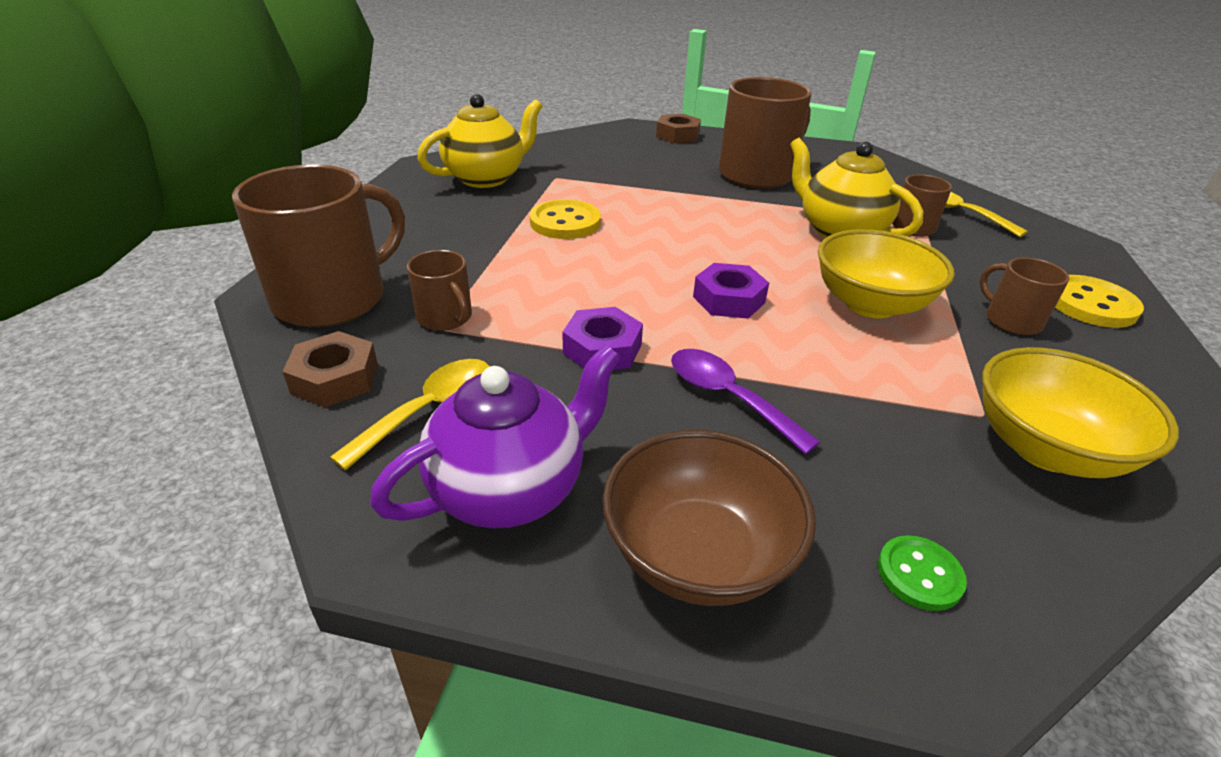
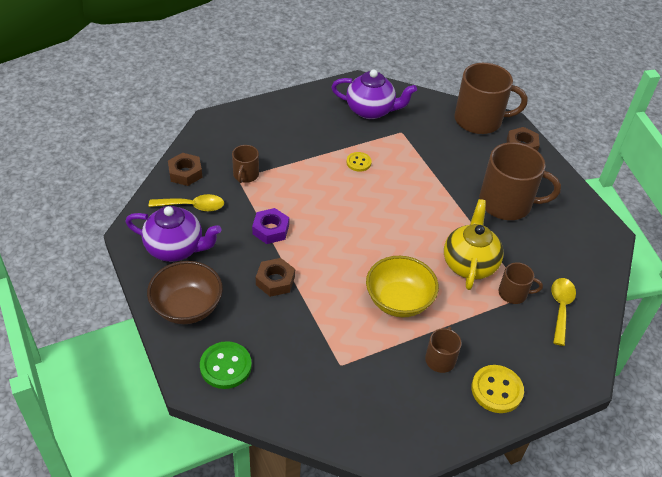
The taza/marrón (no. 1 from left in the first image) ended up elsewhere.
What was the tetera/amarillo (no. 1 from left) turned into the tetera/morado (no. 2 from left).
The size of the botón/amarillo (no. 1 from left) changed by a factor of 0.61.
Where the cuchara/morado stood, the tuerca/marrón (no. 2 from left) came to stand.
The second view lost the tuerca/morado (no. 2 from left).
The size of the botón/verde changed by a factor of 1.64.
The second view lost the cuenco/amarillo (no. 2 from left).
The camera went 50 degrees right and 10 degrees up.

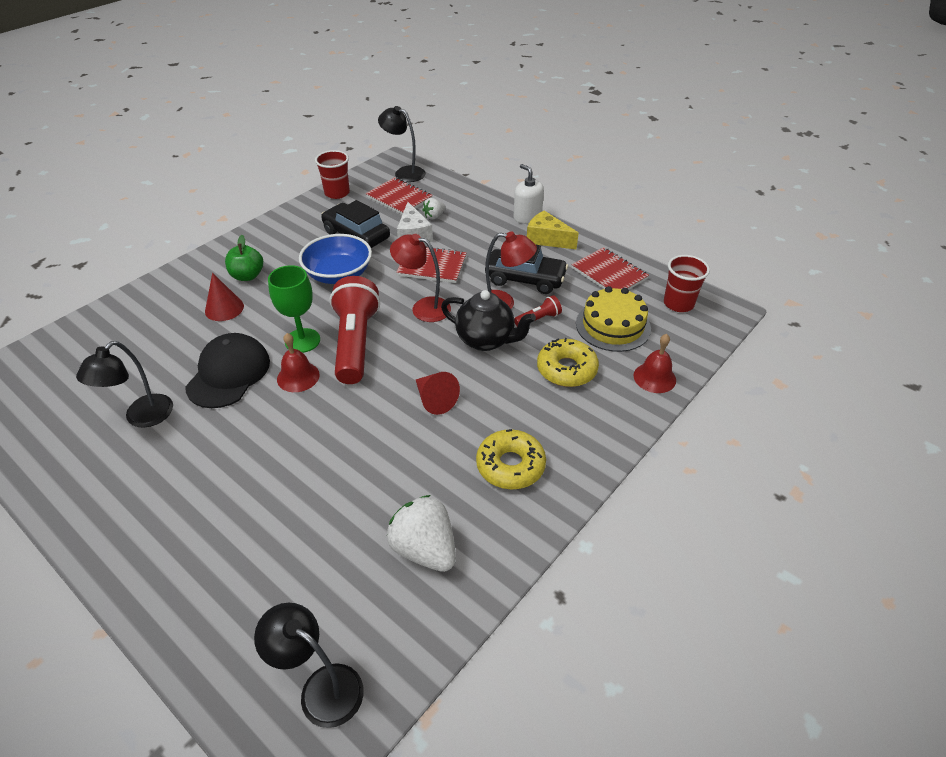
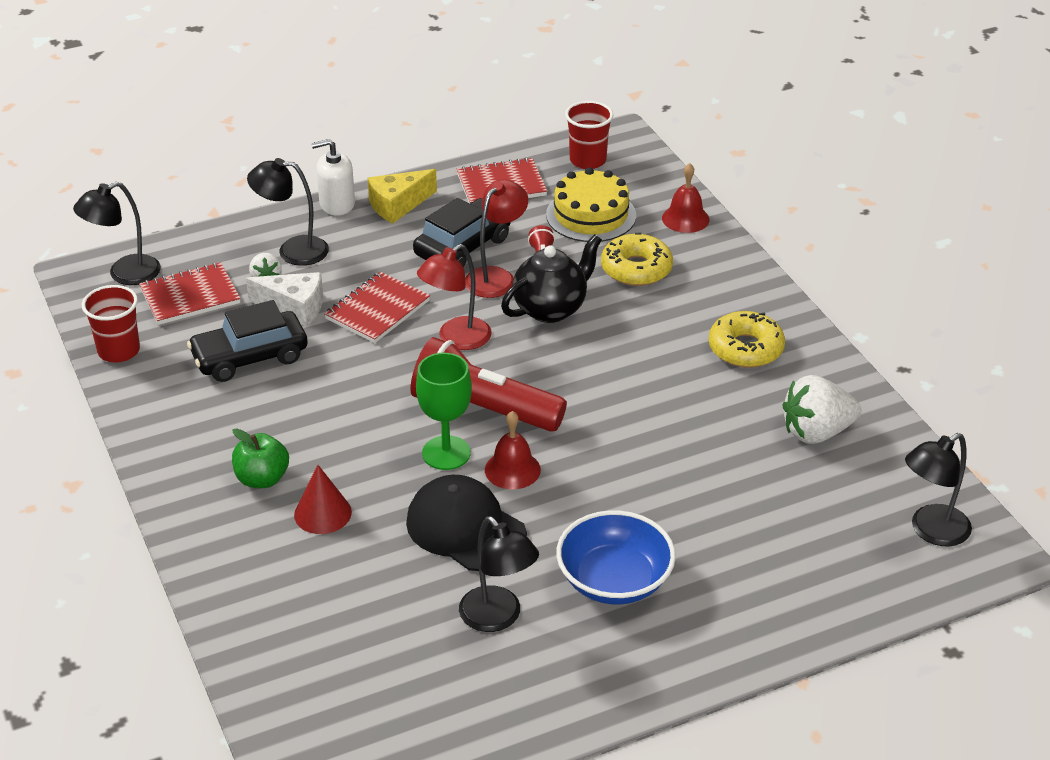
The cuenco/azul ended up elsewhere.
The second view lost the cono/rojo (no. 2 from left).
The second view gained the lámpara/negro (no. 2 from left).
The camera went 65 degrees left and 5 degrees down.

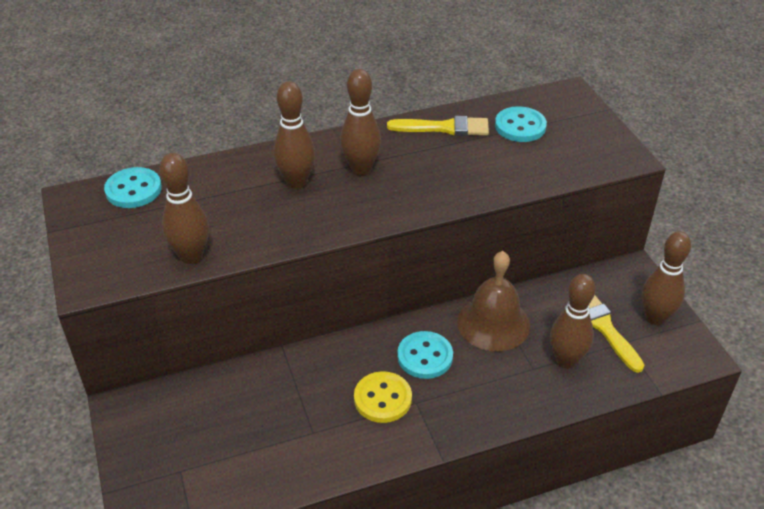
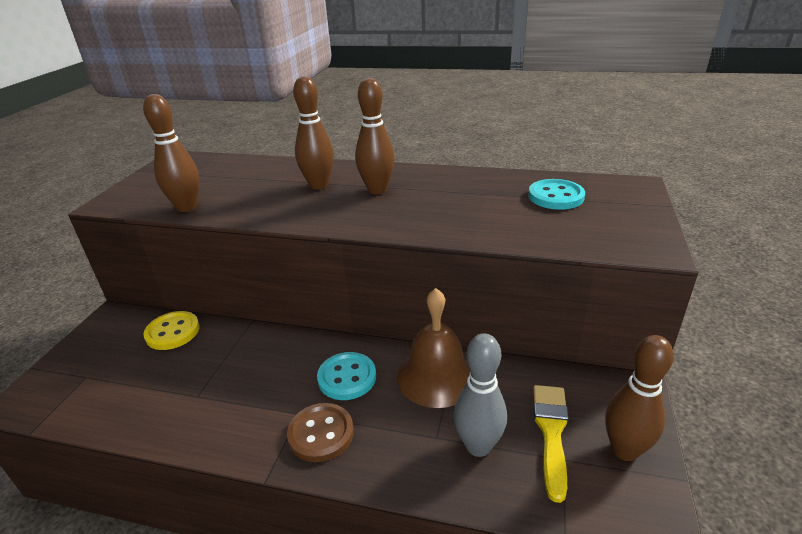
The second view lost the botón/turquesa (no. 1 from left).
The botón/amarillo ended up elsewhere.
The second view lost the pincel/amarillo (no. 1 from left).
What was the bolo/marrón (no. 4 from left) turned into the bolo/gris.
The second view gained the botón/marrón.
The camera went 35 degrees right and 10 degrees down.

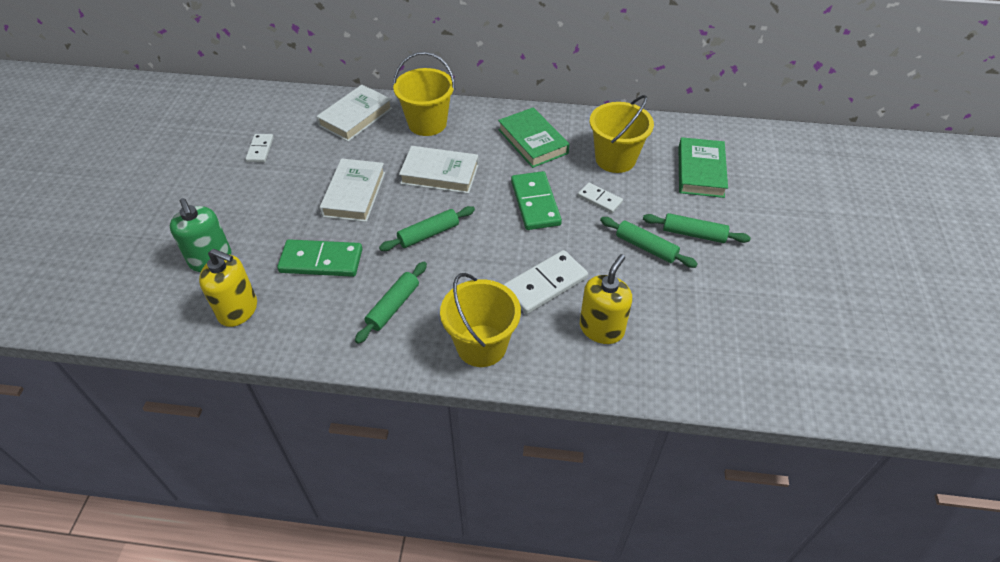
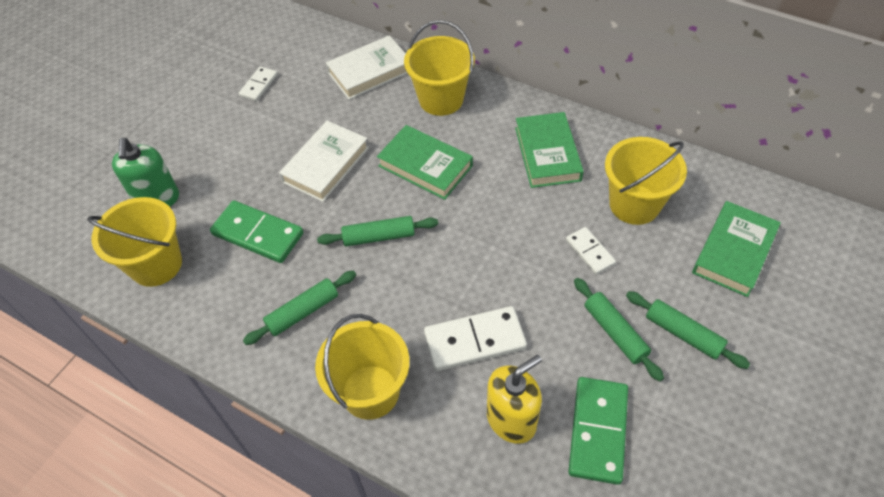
Where the dispensador de jabón/amarillo (no. 1 from left) stood, the balde/amarillo (no. 1 from left) came to stand.
What was the libro/blanco (no. 3 from left) turned into the libro/verde (no. 1 from left).
The ficha de dominó/verde (no. 2 from left) ended up elsewhere.
The camera went 25 degrees right and 5 degrees up.

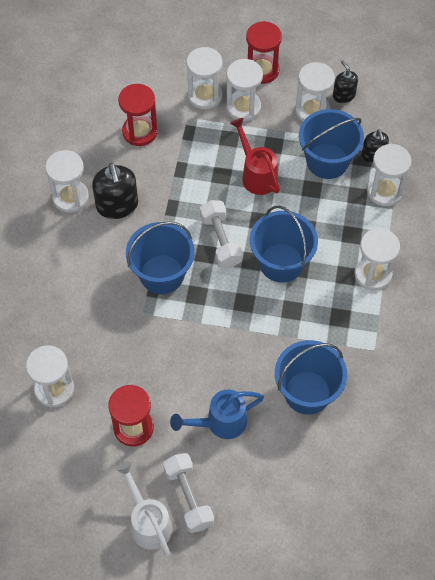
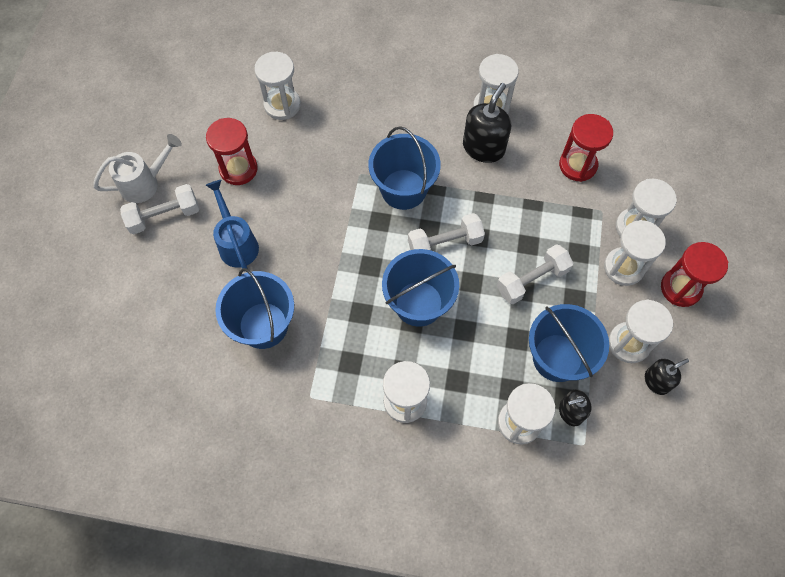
The dispensador de jabón/negro (no. 1 from left) ended up facing another way, 135 degrees clockwise from before.
Where the regadera/rojo stood, the mancuerna/blanco (no. 3 from left) came to stand.
The camera went 90 degrees right and 5 degrees up.

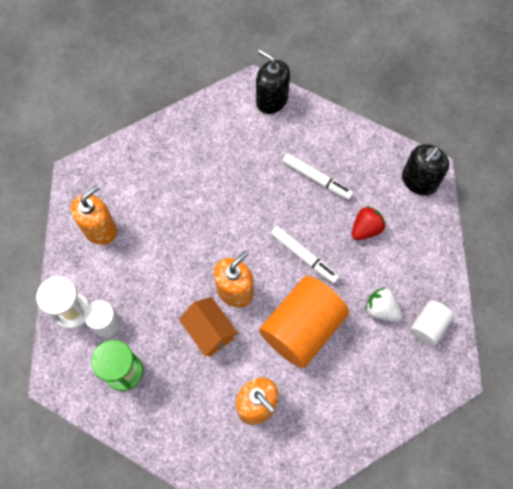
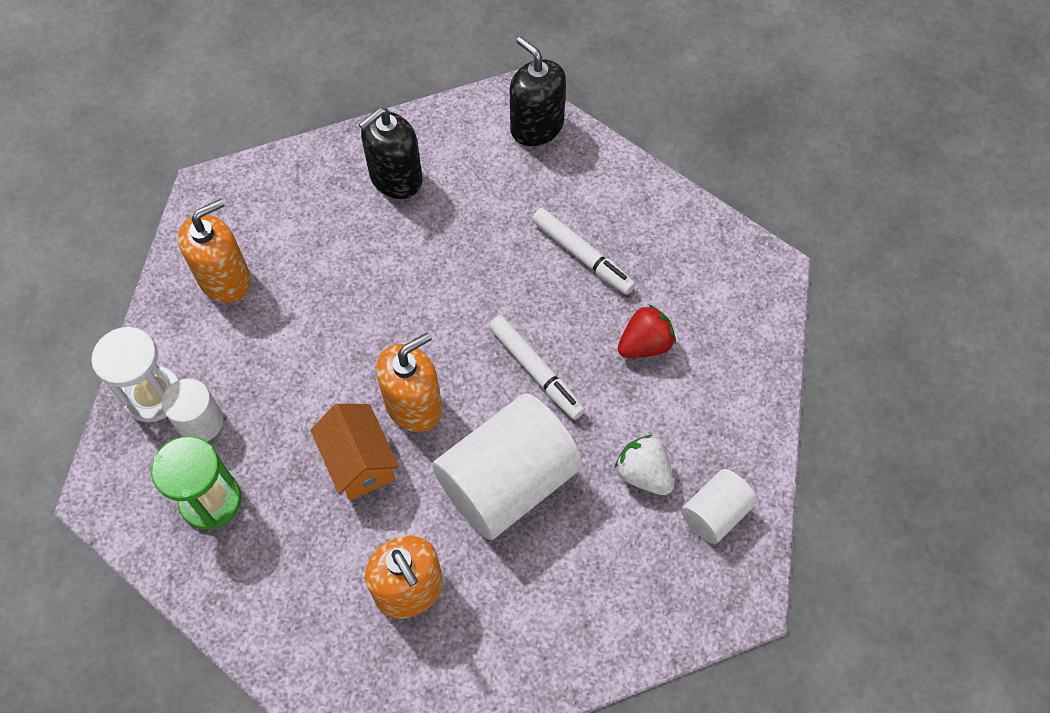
What was the cilindro/naranja turned into the cilindro/blanco (no. 2 from left).
The dispensador de jabón/negro (no. 2 from left in the first image) ended up elsewhere.
The camera went 10 degrees right and 5 degrees down.

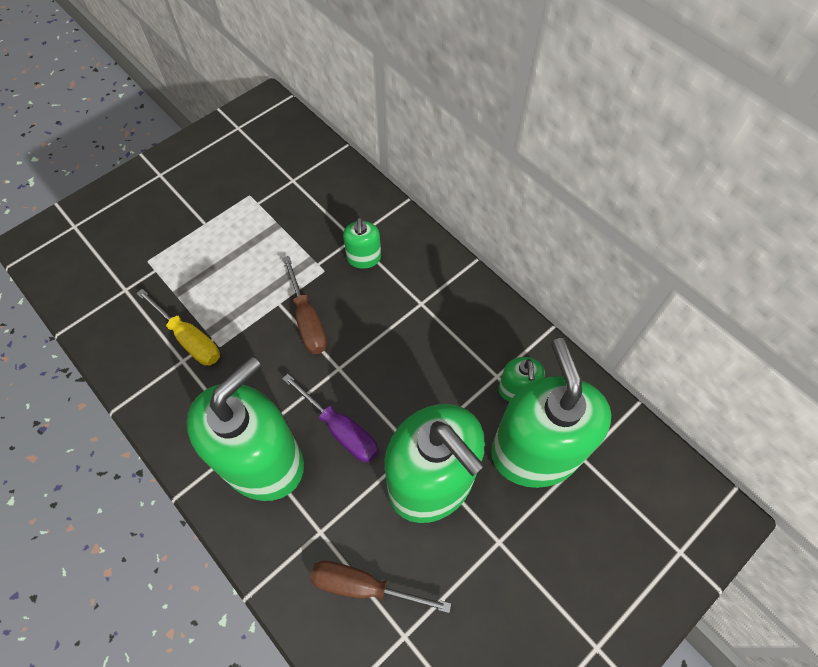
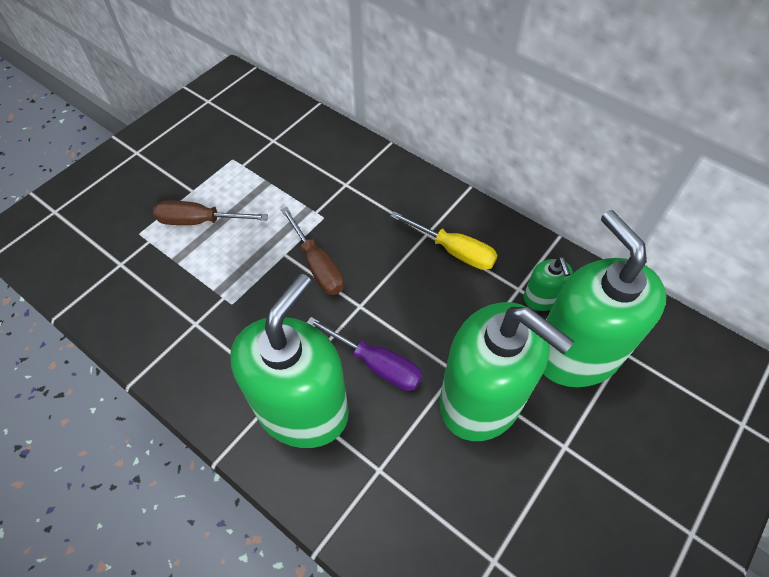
The destornillador/amarillo ended up elsewhere.
The destornillador/marrón (no. 2 from left in the first image) ended up elsewhere.
The second view lost the dispensador de jabón/verde (no. 2 from left).
The camera went 10 degrees left and 5 degrees down.

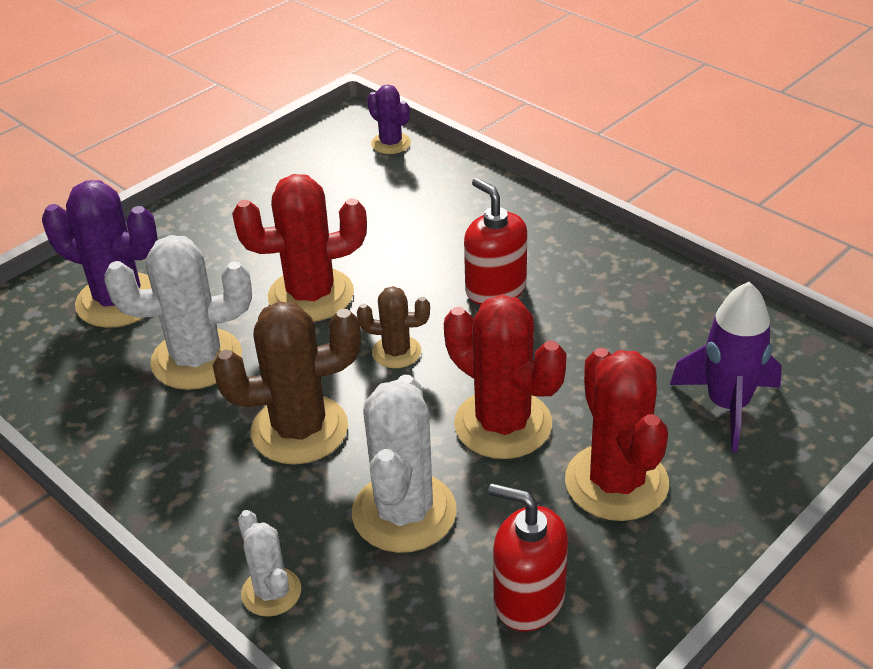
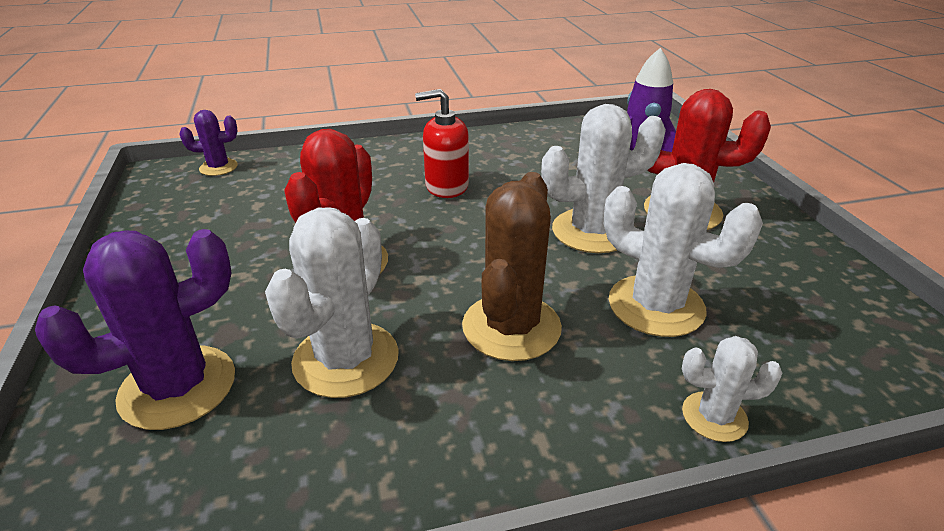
The second view lost the cactus/marrón (no. 2 from left).
What was the cactus/rojo (no. 2 from left) turned into the cactus/blanco (no. 2 from left).
The second view lost the dispensador de jabón/rojo (no. 2 from left).
The camera went 60 degrees left and 5 degrees down.

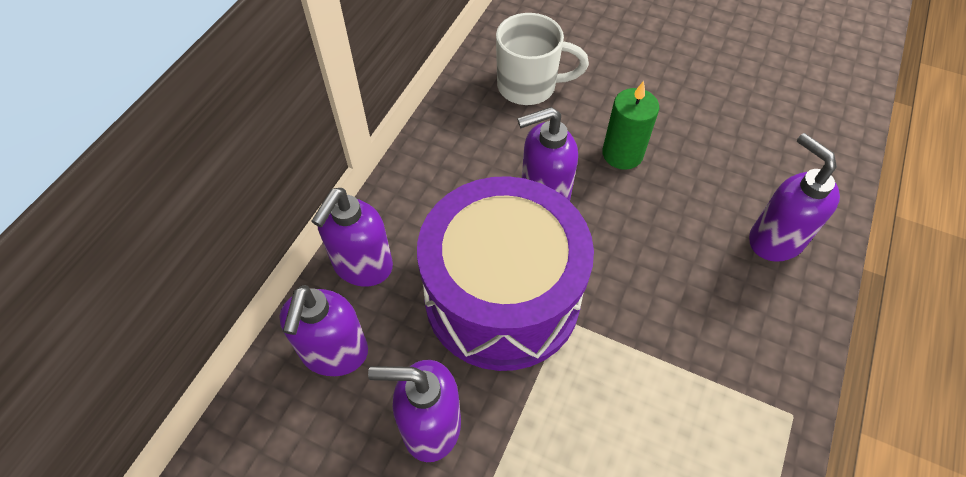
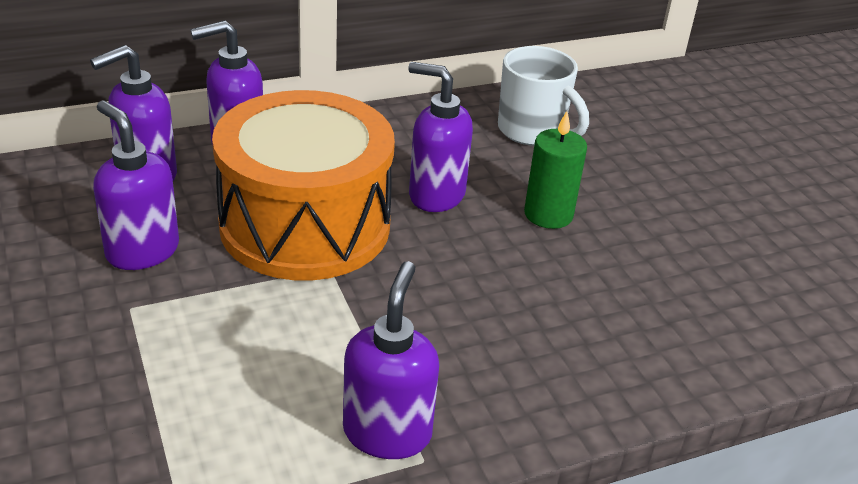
What was the tambor/morado turned into the tambor/naranja.
The dispensador de jabón/morado (no. 5 from left in the first image) ended up elsewhere.
The camera went 40 degrees right and 20 degrees down.

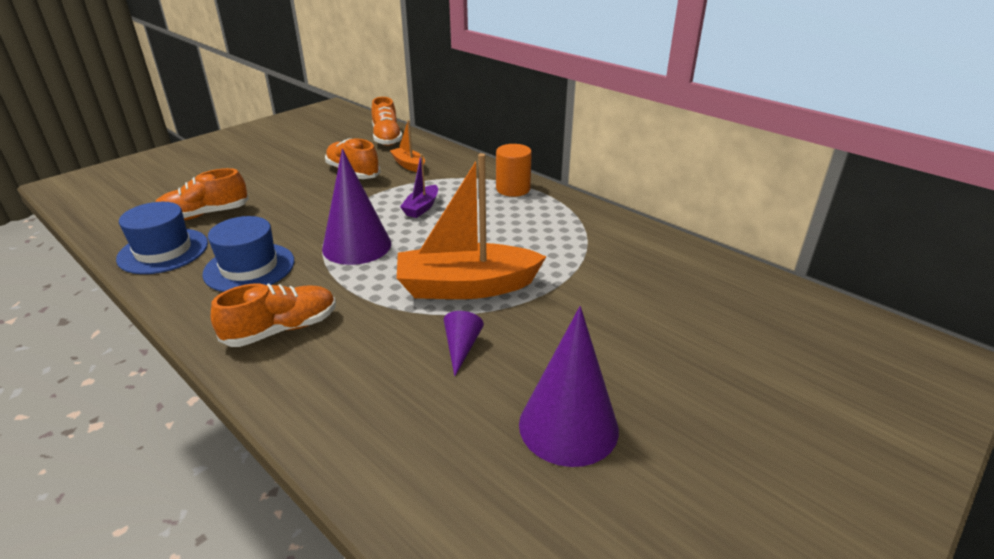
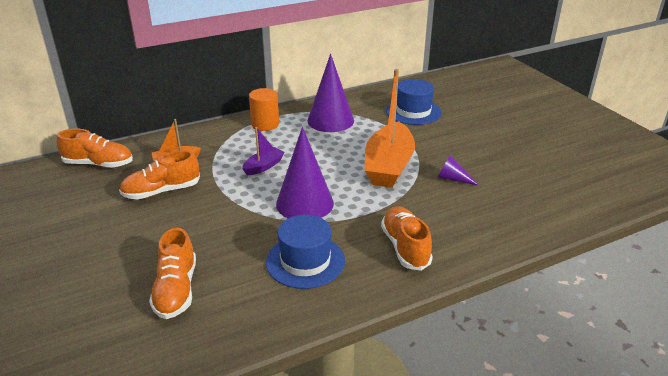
The sombrero/azul (no. 1 from left in the first image) ended up elsewhere.
The barco/morado ended up facing another way, 90 degrees counterclockwise from before.
The cono/morado (no. 3 from left in the first image) ended up elsewhere.
The camera went 70 degrees left and 0 degrees up.

